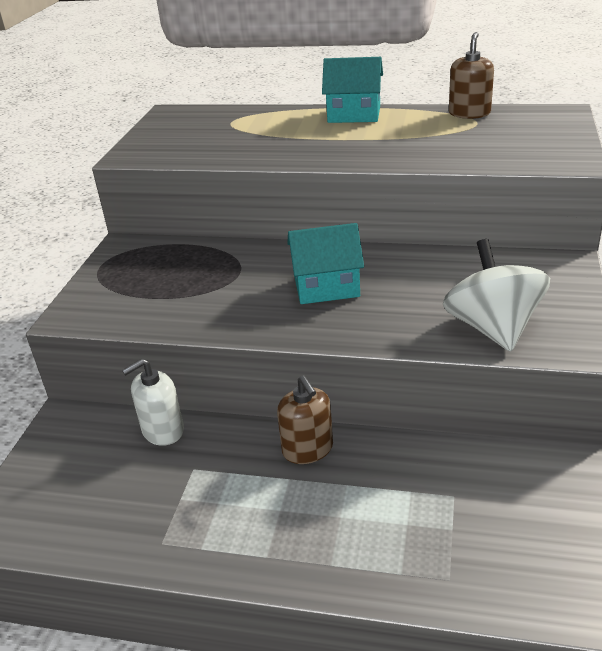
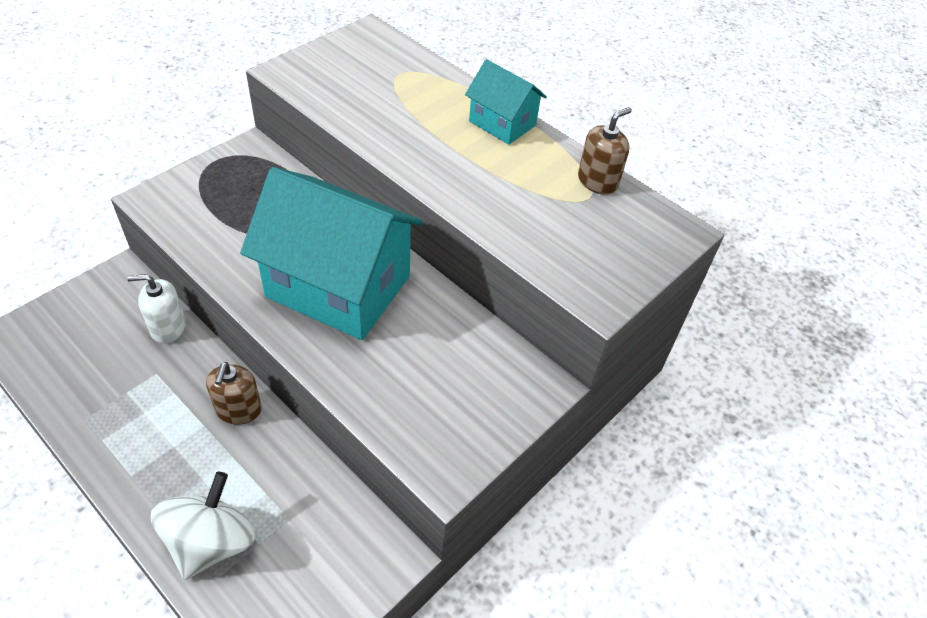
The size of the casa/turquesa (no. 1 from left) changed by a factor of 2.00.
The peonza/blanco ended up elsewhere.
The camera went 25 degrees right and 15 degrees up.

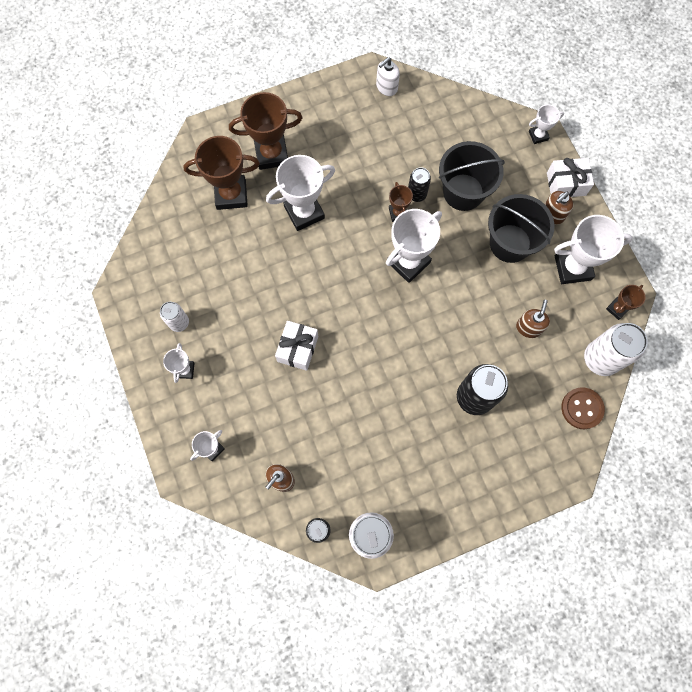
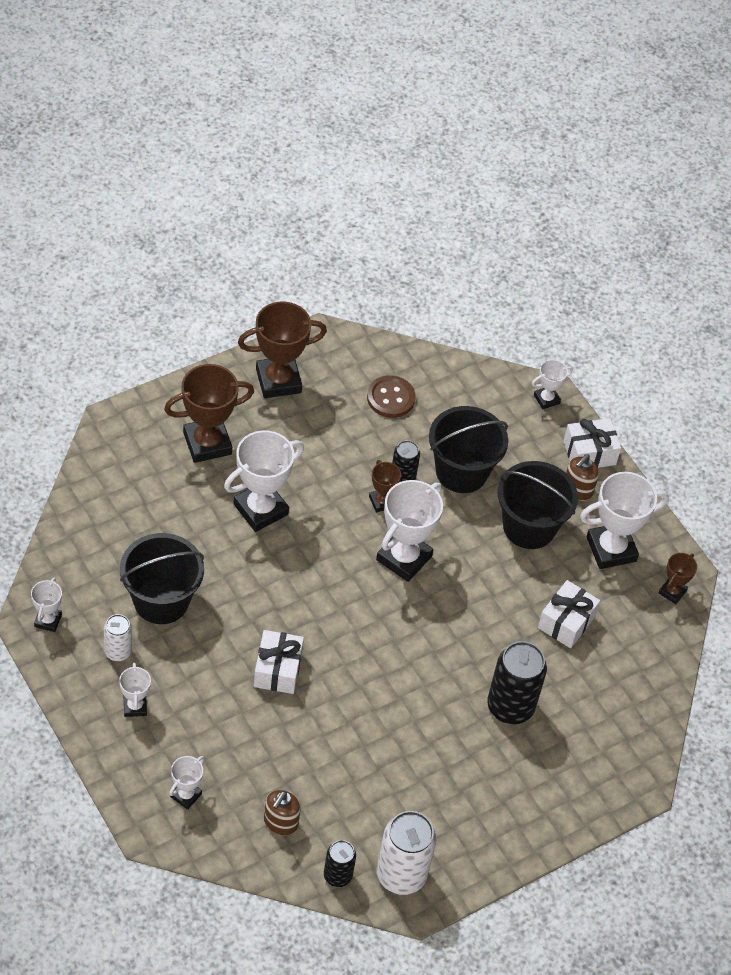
The trofeo/marrón (no. 1 from left in the first image) ended up elsewhere.
The second view lost the dispensador de jabón/blanco.
Where the dispensador de jabón/marrón (no. 2 from left) stood, the regalo/blanco (no. 2 from left) came to stand.
The botón/marrón ended up elsewhere.
The second view lost the lata/blanco (no. 3 from left).
The second view gained the trofeo/blanco (no. 1 from left).
The second view gained the balde/negro (no. 1 from left).
The camera went 15 degrees left and 20 degrees down.

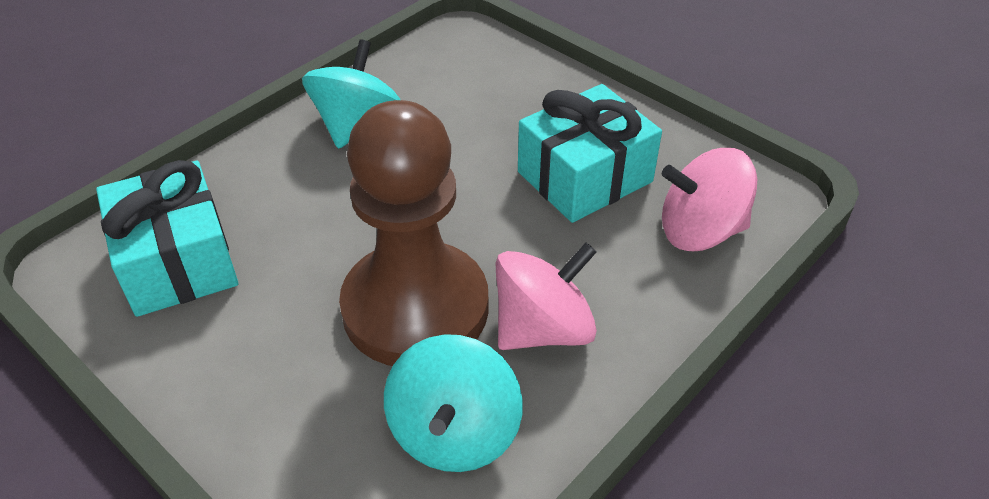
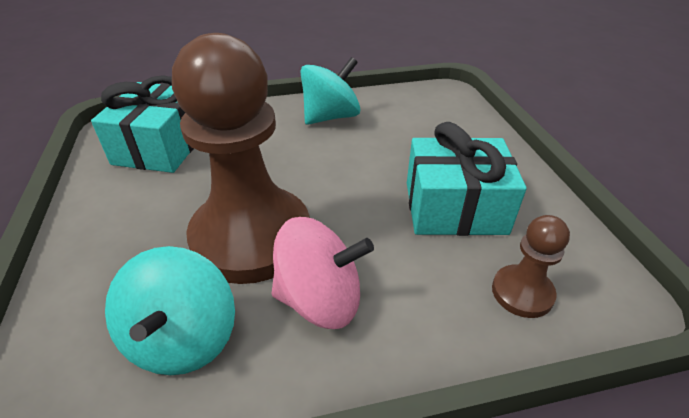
The peonza/turquesa (no. 2 from left in the first image) ended up facing another way, 45 degrees counterclockwise from before.
Where the peonza/rosa (no. 2 from left) stood, the peón/marrón (no. 2 from left) came to stand.
The camera went 35 degrees right and 5 degrees down.

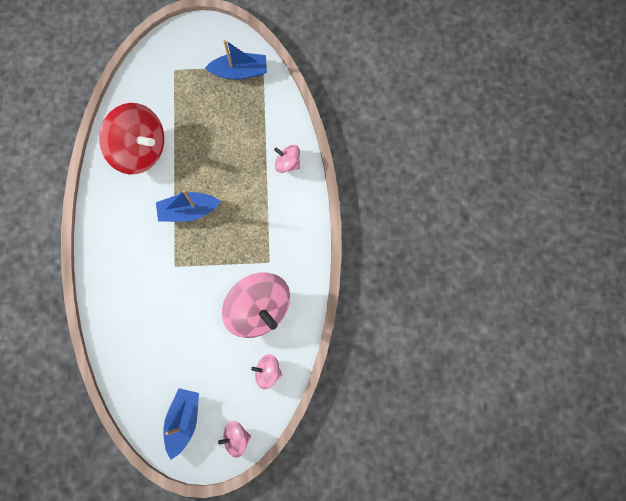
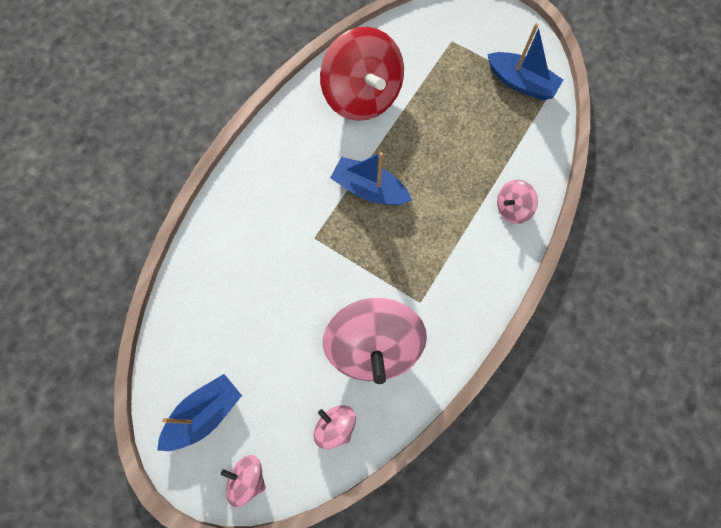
The peonza/rosa (no. 4 from left) ended up facing another way, 90 degrees counterclockwise from before.
The camera went 35 degrees right and 5 degrees down.

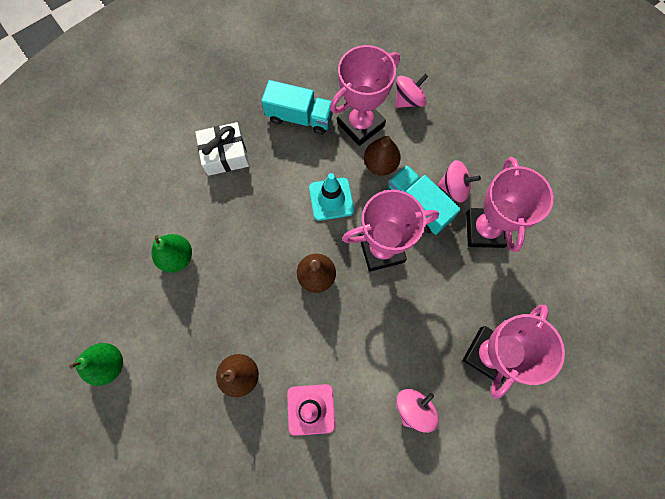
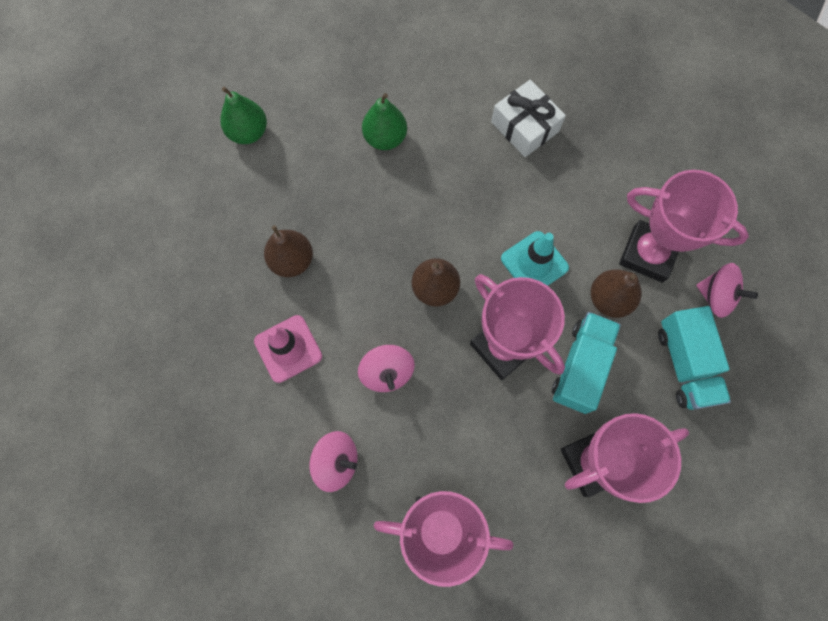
The camión/turquesa (no. 1 from left in the first image) ended up elsewhere.
The peonza/rosa (no. 3 from left in the first image) ended up elsewhere.
The camera went 65 degrees right and 0 degrees up.

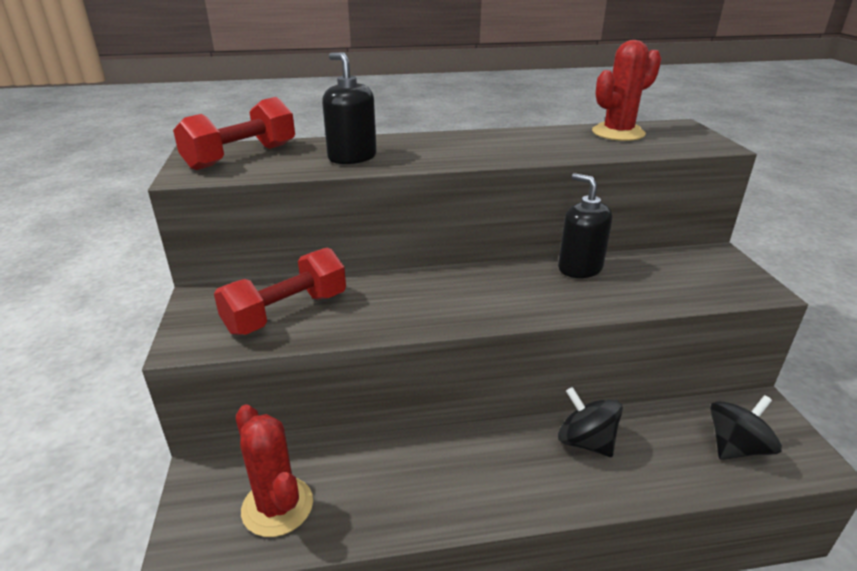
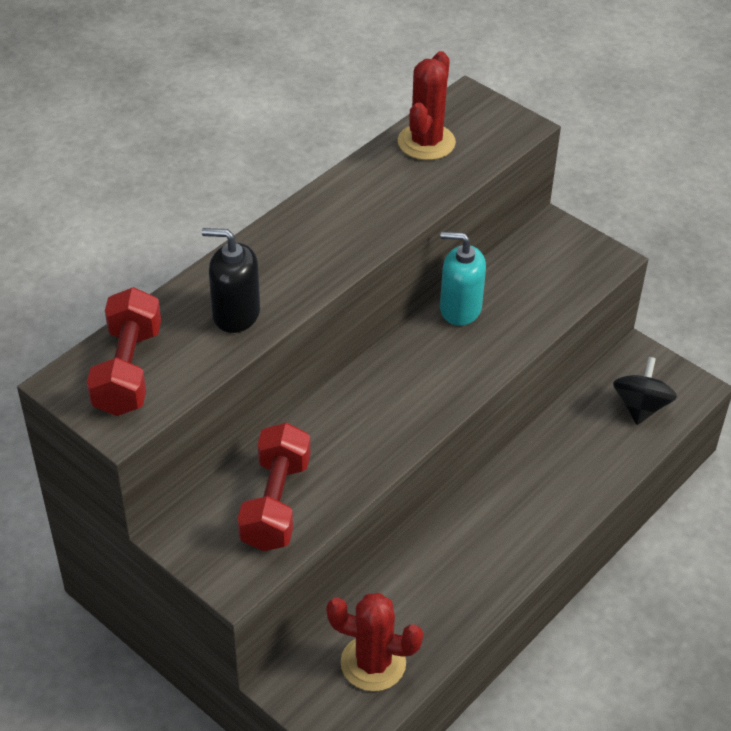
What was the dispensador de jabón/negro (no. 2 from left) turned into the dispensador de jabón/turquesa.
The second view lost the peonza/negro (no. 1 from left).
The camera went 40 degrees left and 15 degrees up.

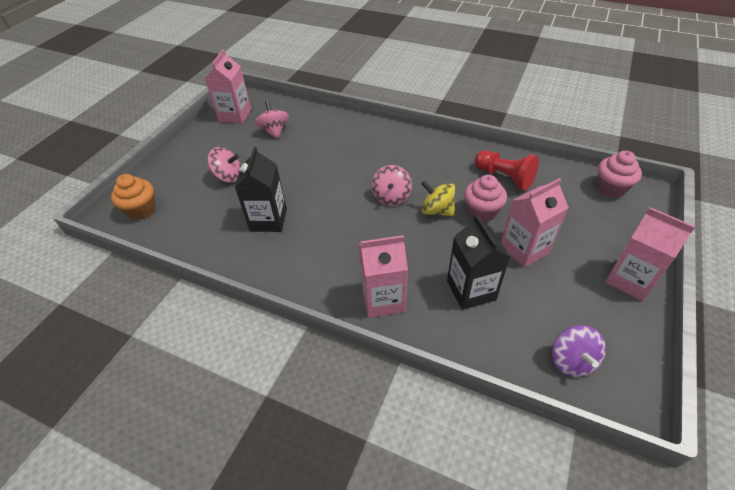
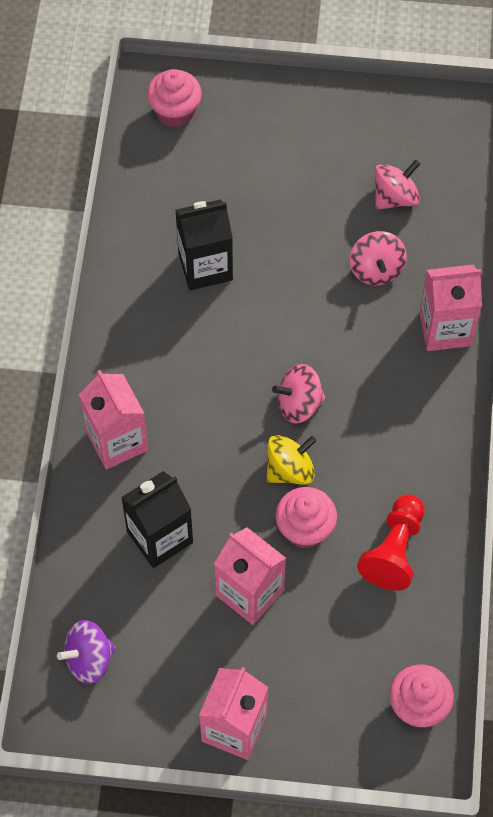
What was the magdalena/naranja turned into the magdalena/rosa (no. 1 from left).
The cartón de leche/rosa (no. 1 from left in the first image) ended up elsewhere.
The peonza/rosa (no. 1 from left in the first image) ended up elsewhere.
The peonza/amarillo ended up facing another way, 45 degrees clockwise from before.
The camera went 70 degrees right and 15 degrees up.

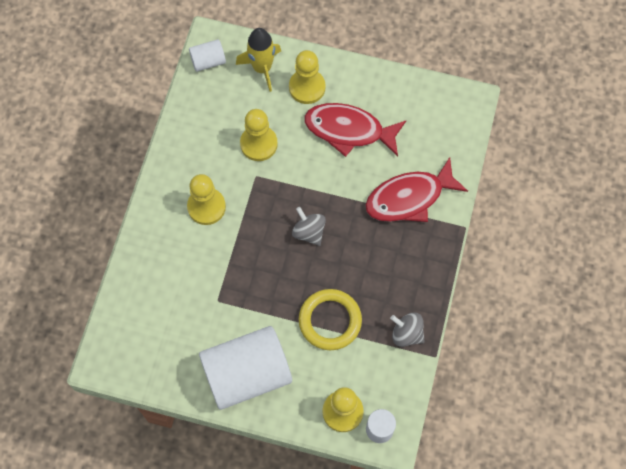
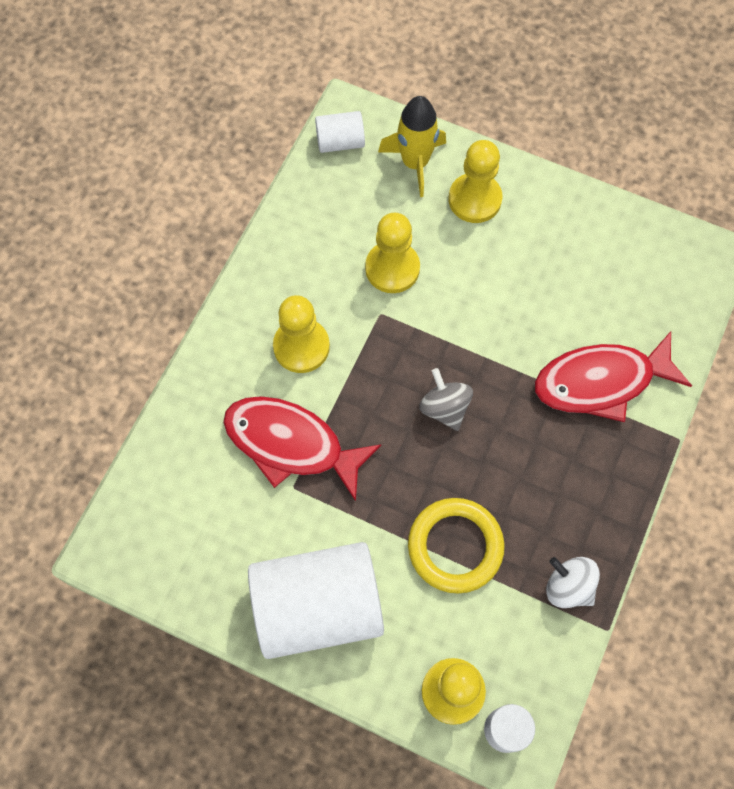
The pez/rojo (no. 1 from left) ended up elsewhere.
What was the peonza/gris (no. 2 from left) turned into the peonza/blanco.
The camera went 10 degrees right and 0 degrees up.

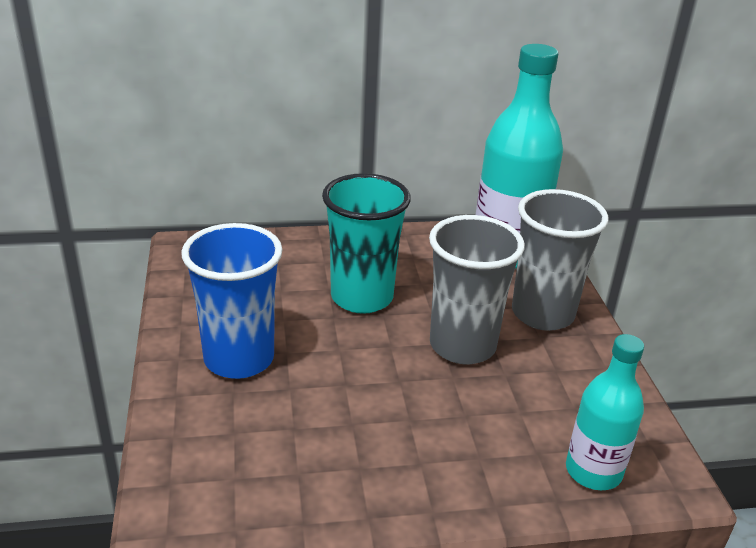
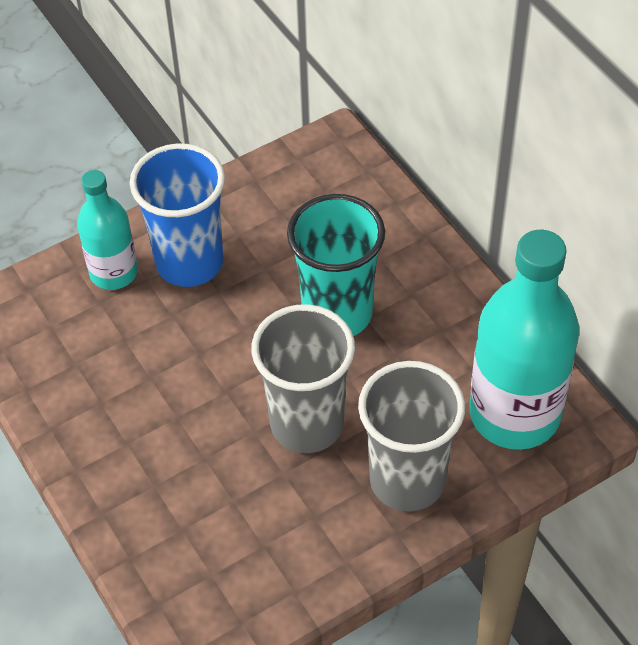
The botella/turquesa (no. 2 from left in the first image) ended up elsewhere.
The camera went 70 degrees right and 20 degrees up.

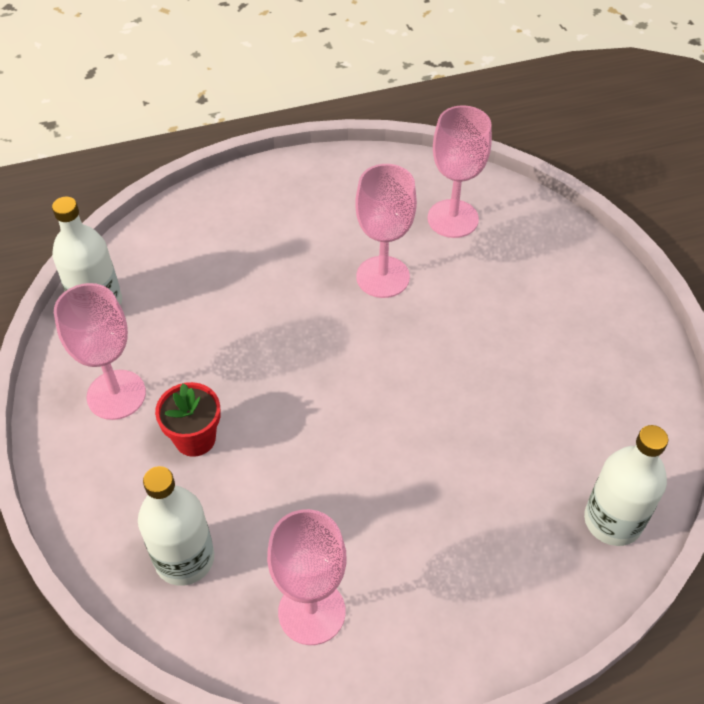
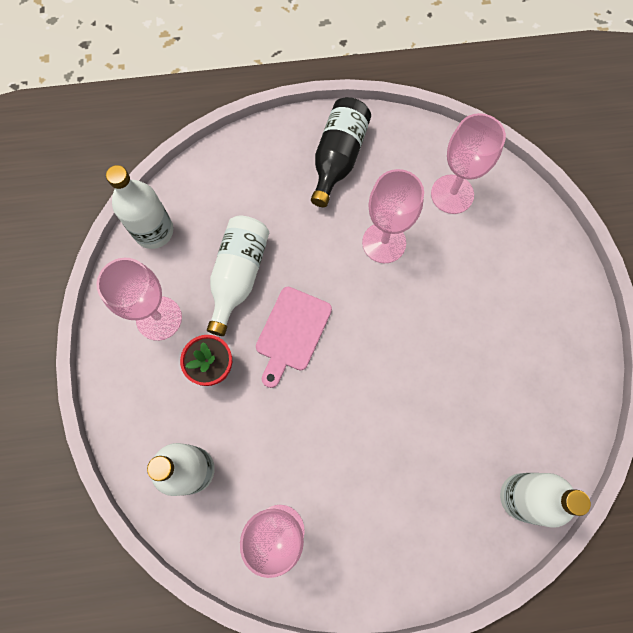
The second view gained the botella/blanco (no. 3 from left).
The second view gained the tabla de cortar/rosa.
The second view gained the botella/negro.
The camera went 10 degrees right and 20 degrees up.

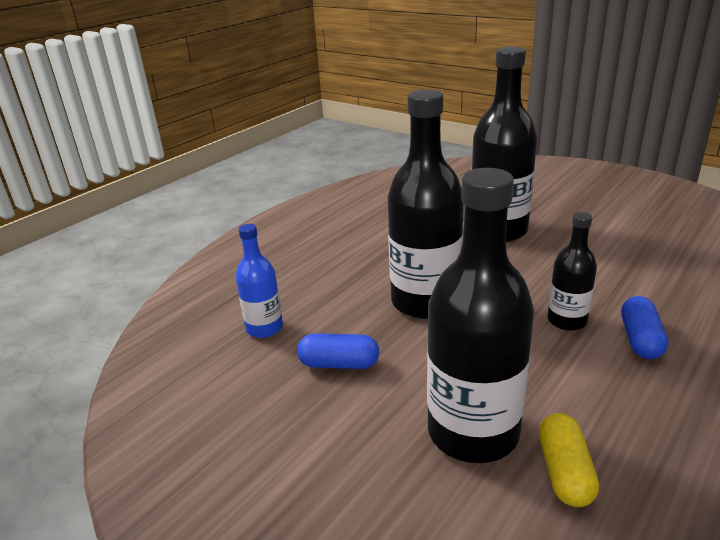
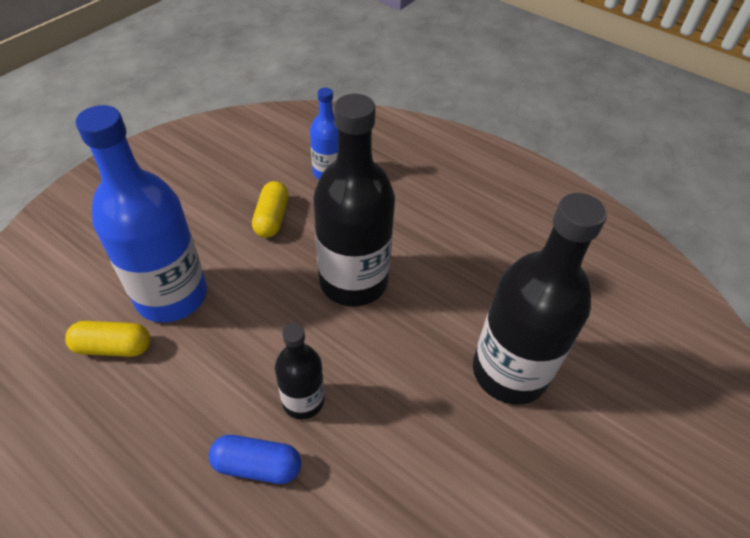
What was the cápsula/azul (no. 1 from left) turned into the cápsula/amarillo (no. 2 from left).
What was the botella/negro (no. 2 from left) turned into the botella/azul (no. 1 from left).
The camera went 85 degrees right and 20 degrees up.

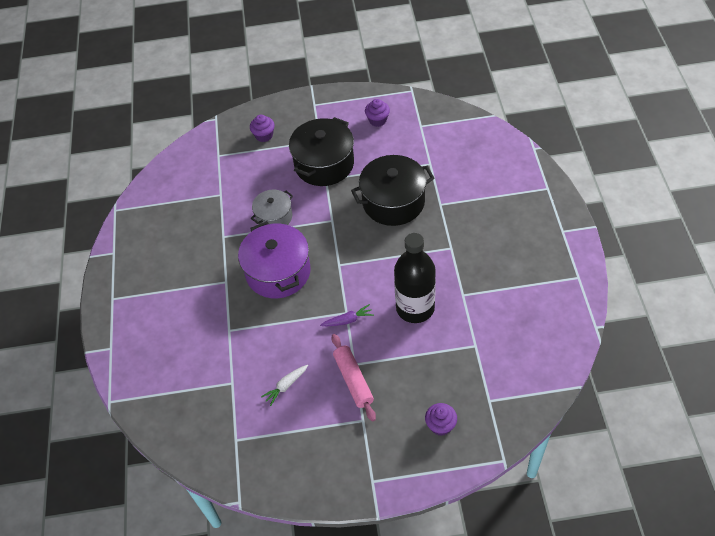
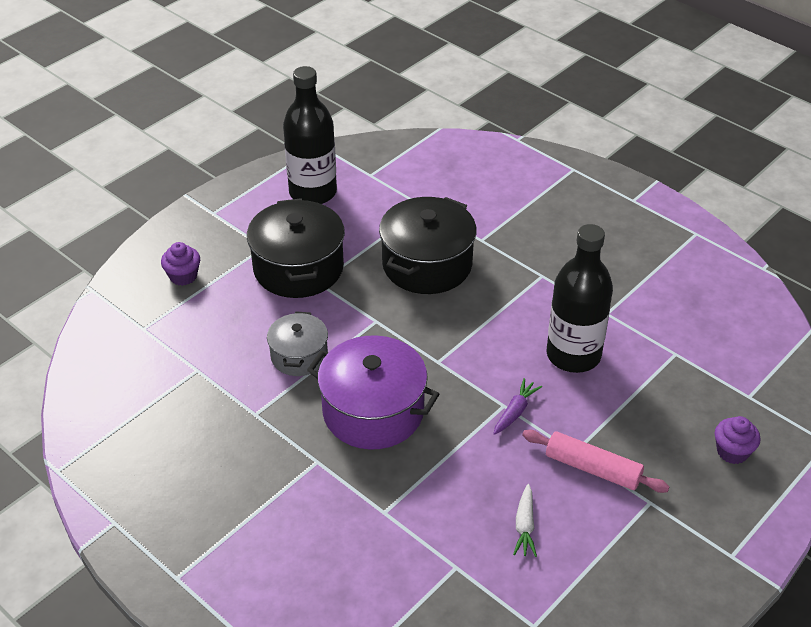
Where the magdalena/morado (no. 2 from left) stood, the botella/negro (no. 1 from left) came to stand.
The camera went 45 degrees left and 10 degrees down.

